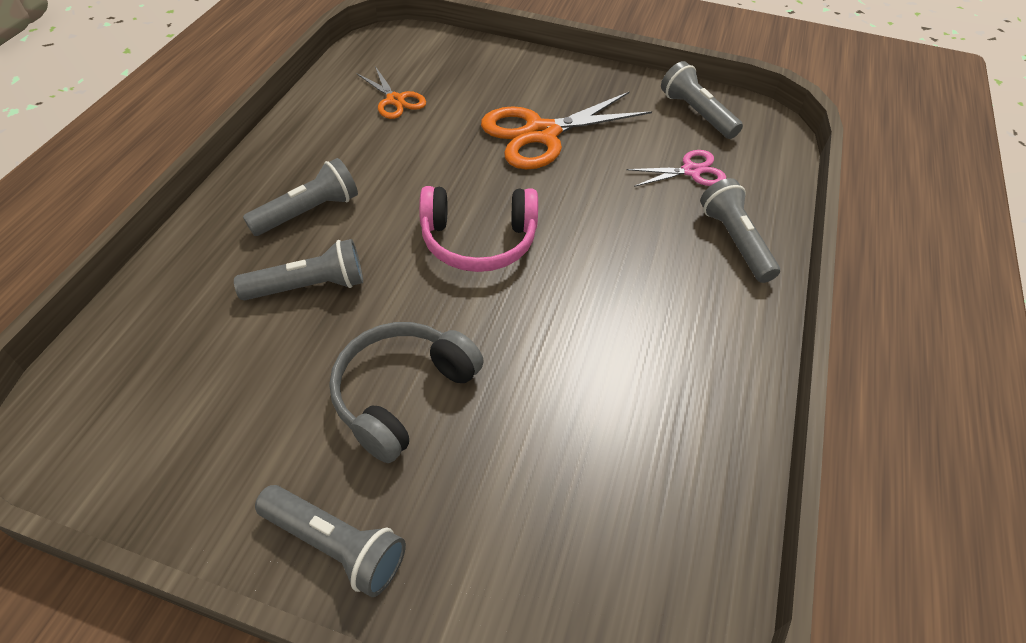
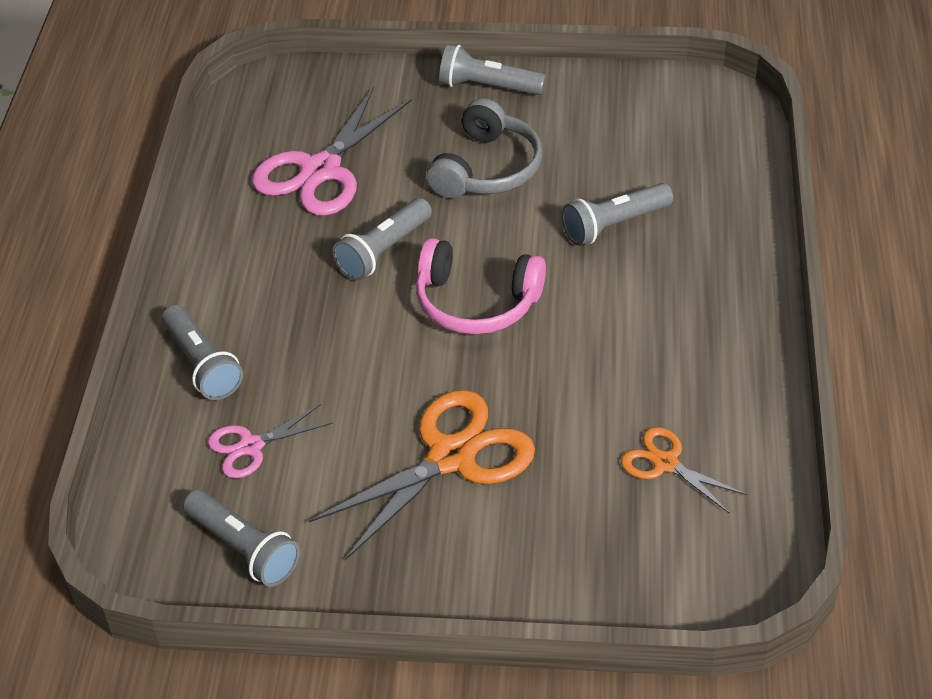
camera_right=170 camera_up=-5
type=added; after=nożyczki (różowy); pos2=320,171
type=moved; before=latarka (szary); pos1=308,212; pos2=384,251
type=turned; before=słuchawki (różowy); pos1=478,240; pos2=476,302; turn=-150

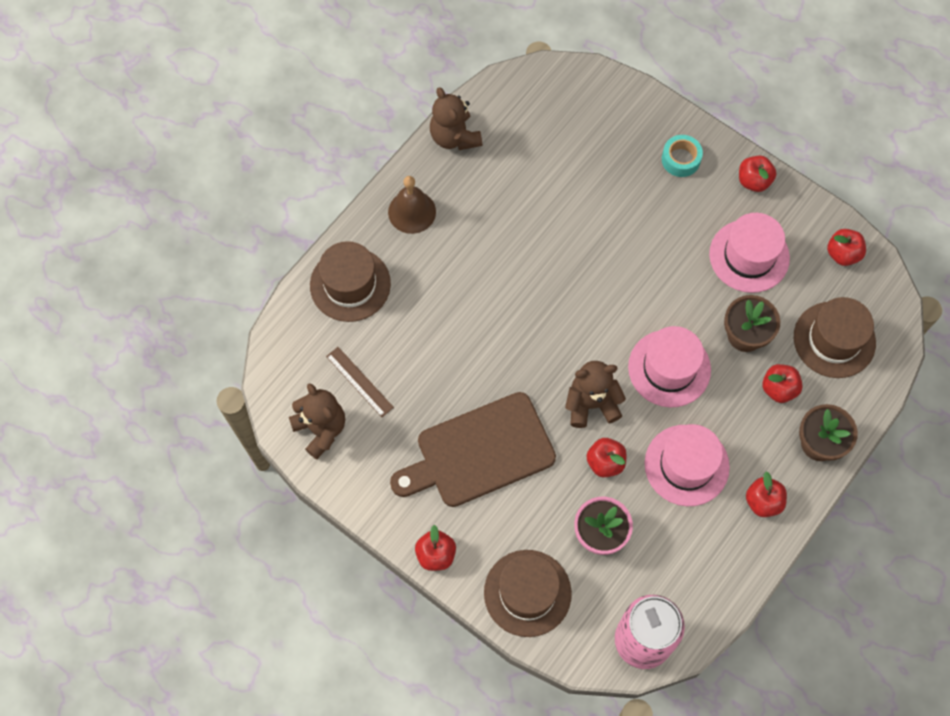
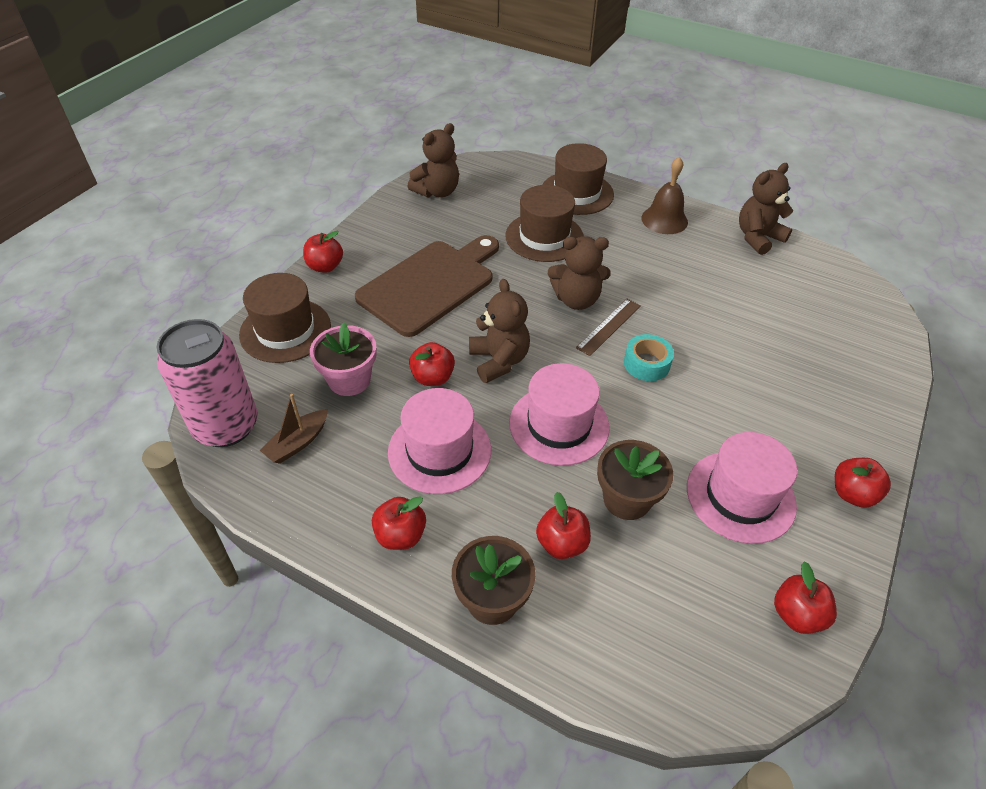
camera_right=80 camera_up=-20
type=added; after=łódka (brązowy); pos2=297,443
type=added; after=miś (brązowy); pos2=576,300
type=moved; before=linijka (brązowy); pos1=359,381; pos2=609,326
type=moved; before=taśma klejąca (turkusowy); pos1=680,159; pos2=646,364
type=moved; before=kapelusz (brązowy); pos1=834,340; pos2=544,237
type=turned; before=deska do krojenia (brązowy); pos1=479,452; pos2=430,284; turn=75

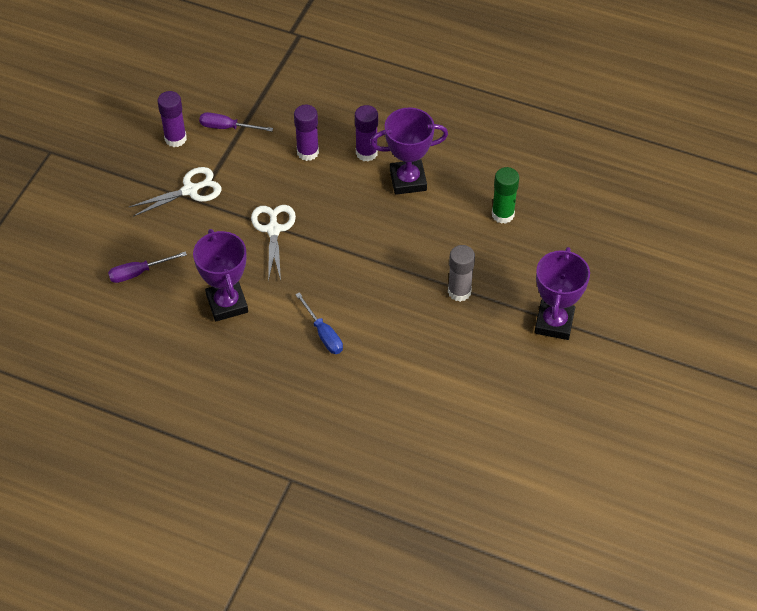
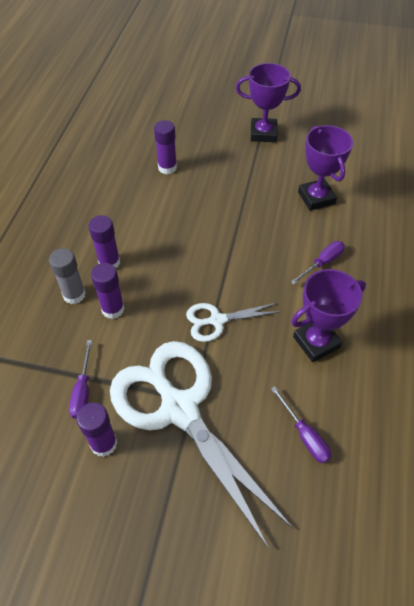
camera_right=-100 camera_up=0
type=moved; before=puchar (fioletowy); pos1=408,180; pos2=316,198
type=moved; before=klej w sztyfcie (szary); pos1=459,291; pos2=74,295
type=recoloured; before=śrubokręt (niebieski); after=śrubokręt (fioletowy); pos1=323,334; pos2=322,263
type=recoloured; before=klej w sztyfcie (zielony); after=klej w sztyfcie (fioletowy); pos1=502,214; pos2=167,168
type=resized; before=nożyczki (biały); pos1=190,190; pos2=179,409; scale=2.11

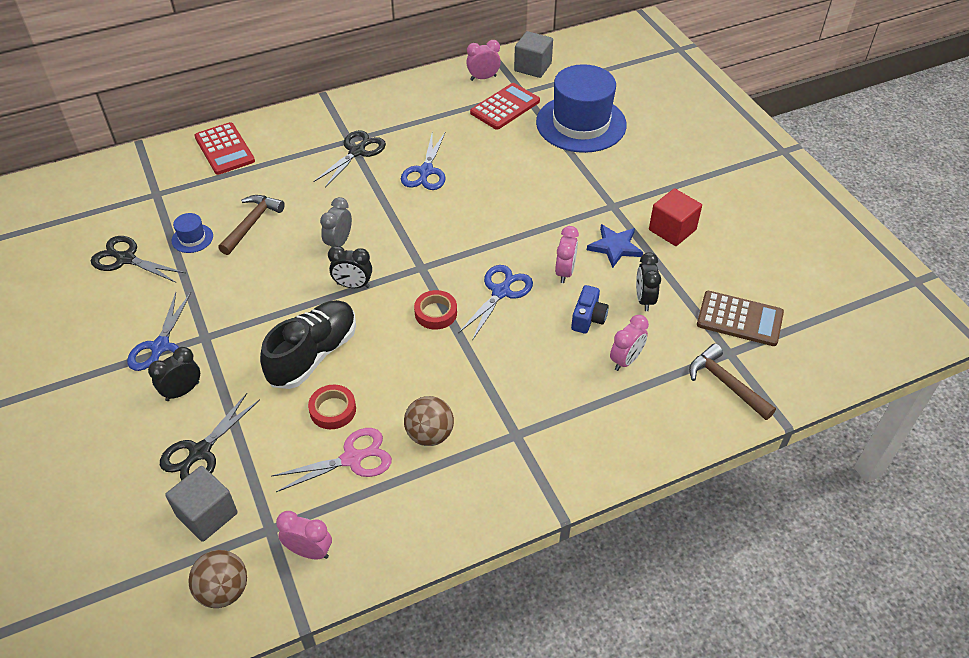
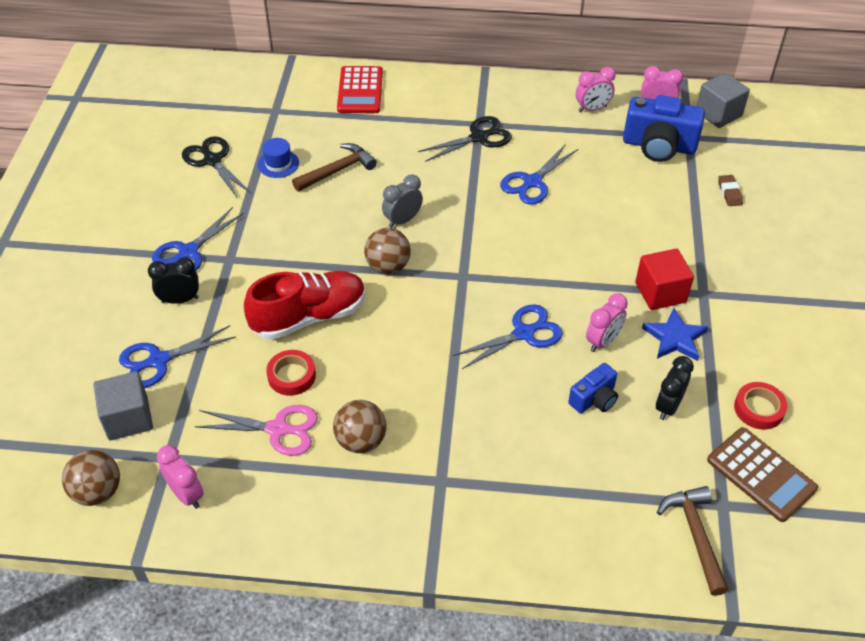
camera_right=30 camera_up=0
type=moved; before=taśma klejąca (czerwony); pos1=436,313; pos2=759,409
type=moved; before=budzik (różowy); pos1=626,360; pos2=592,109
type=moved; before=sześcian (czerwony); pos1=672,230; pos2=660,292
type=replaced; before=budzik (czarny); after=piłka (brązowy); pos1=353,285; pos2=388,266
type=replaced; before=kalkulator (czerwony); after=aparat fotograficzny (niebieski); pos1=505,107; pos2=659,146
type=replaced; before=kapelusz (niebieski); after=gumka do mazania (brązowy); pos1=581,123; pos2=729,193
type=recoloured; before=nożyczki (czarny); after=nożyczki (niebieski); pos1=200,452; pos2=159,360
type=recoloured; before=but (czarny); after=but (czerwony); pos1=313,355; pos2=309,317

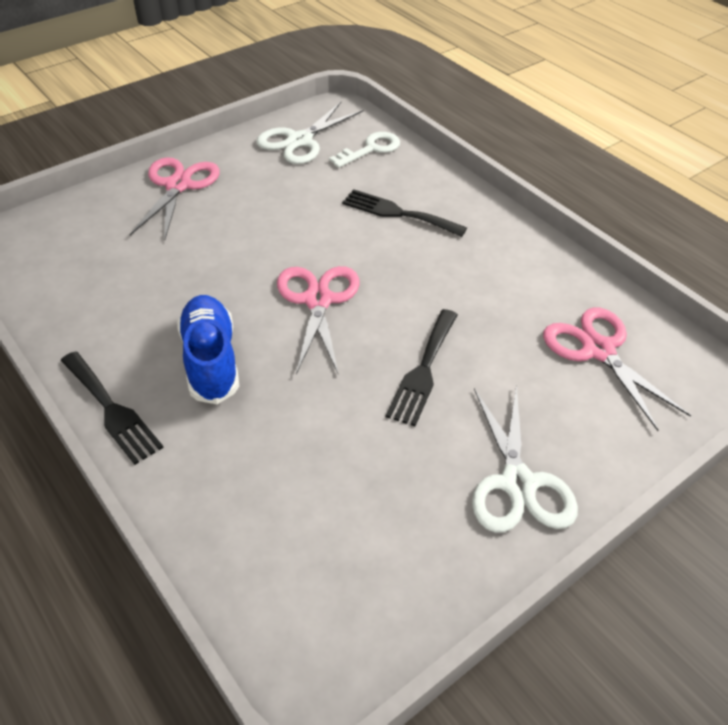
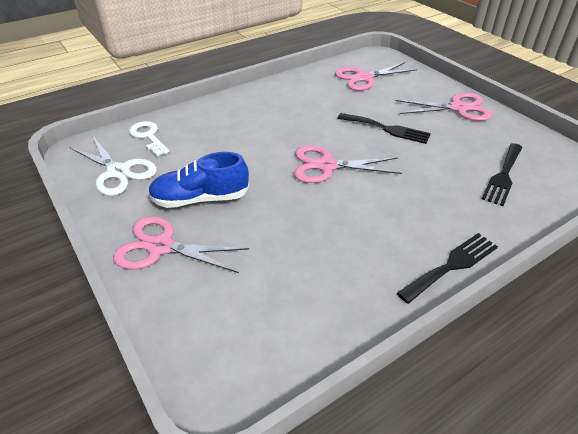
camera_right=-85 camera_up=-5
type=moved; before=but (niebieski); pos1=211,360; pos2=200,199
type=moved; before=widelec (czarny); pos1=398,213; pos2=503,176
type=recoloured; before=nożyczki (biały); after=nożyczki (różowy); pos1=517,483; pos2=458,108

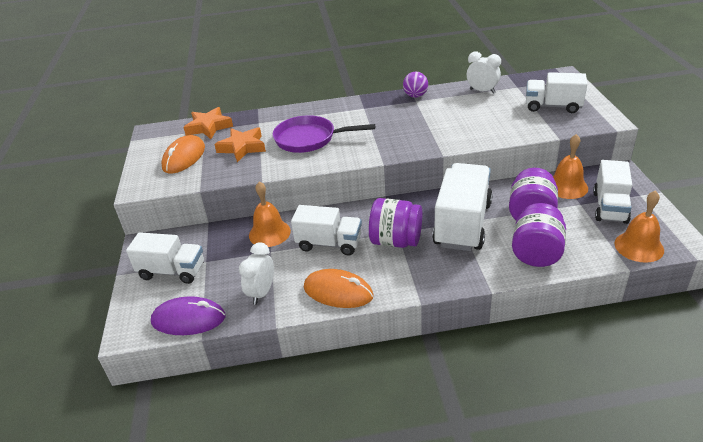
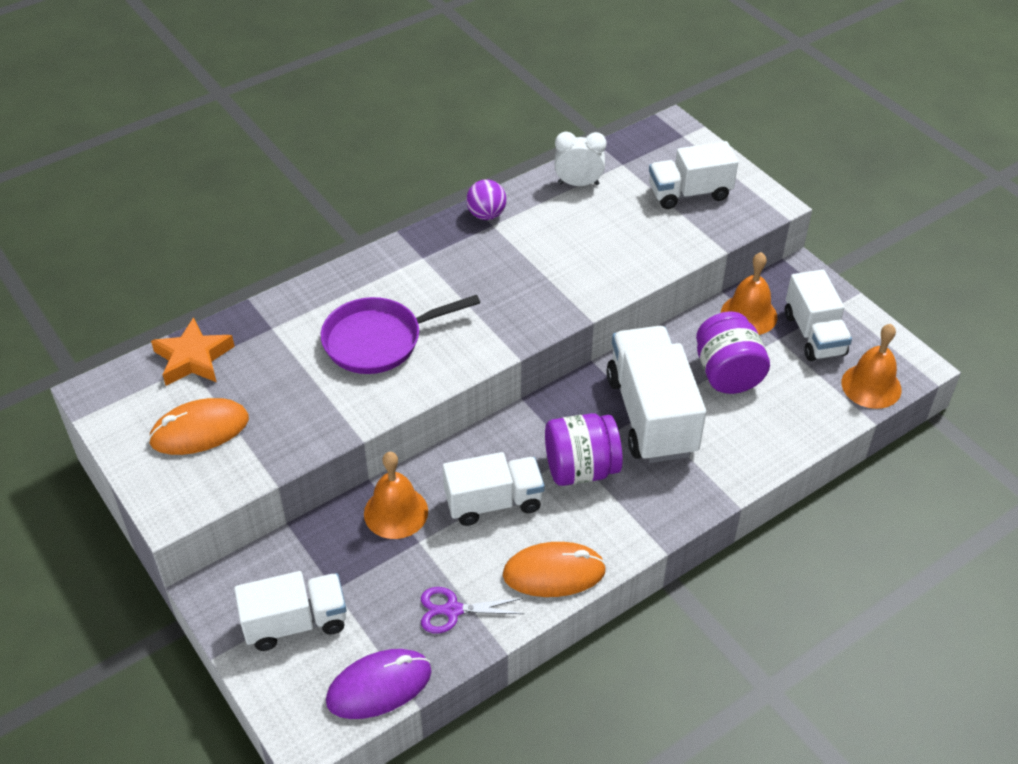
camera_right=-30 camera_up=10
type=removed; before=gwiazda (pomarańczowy); pos1=242,147
type=removed; before=słoik (fioletowy); pos1=536,253
type=replaced; before=budzik (biały); after=nożyczki (fioletowy); pos1=262,293; pos2=453,610
type=turned; before=myszka (pomarańczowy); pos1=184,157; pos2=199,430; turn=75

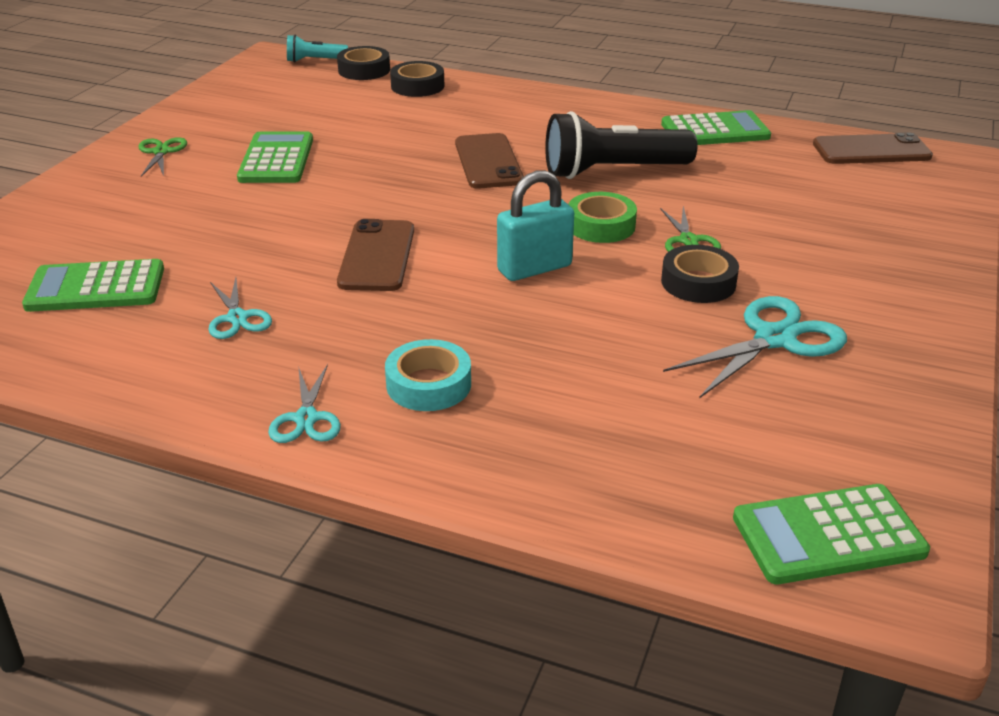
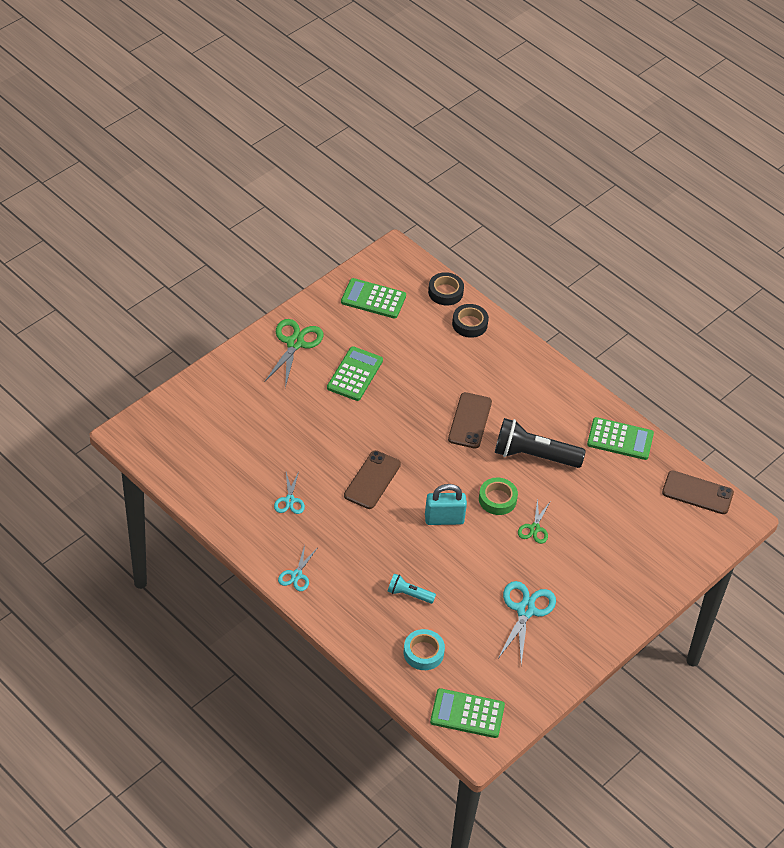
camera_right=20 camera_up=15
type=removed; before=taśma klejąca (czarny); pos1=698,282
type=moved; before=kalkulator (zielony); pos1=96,288; pos2=373,299
type=moved; before=latarka (turkusowy); pos1=315,61; pos2=409,594
type=moved; before=taśma klejąca (turkusowy); pos1=429,384; pos2=423,653
type=turned; before=nożyczki (turkusowy); pos1=775,339; pos2=525,610; turn=-60
type=resized; before=nożyczki (zielony); pos1=161,152; pos2=295,343; scale=1.7

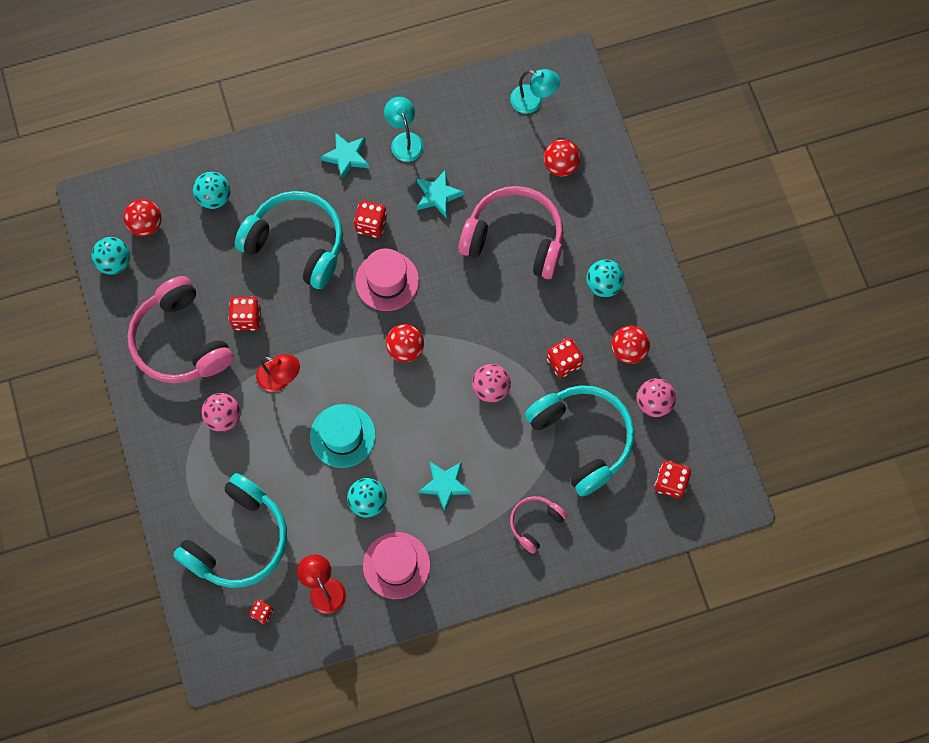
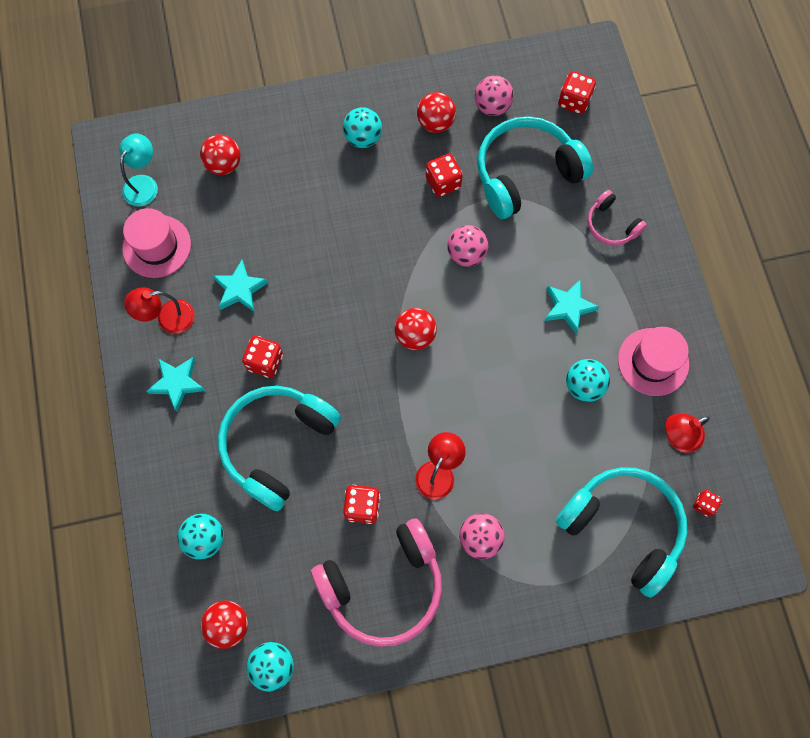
camera_right=-85 camera_up=0
type=removed; before=kapelusz (turkusowy); pos1=342,436
type=removed; before=słuchawki (różowy); pos1=514,239
type=moved; before=kapelusz (różowy); pos1=387,281; pos2=157,246
type=recoloured; before=lampka (turkusowy); after=lampka (czerwony); pos1=404,140; pos2=168,319

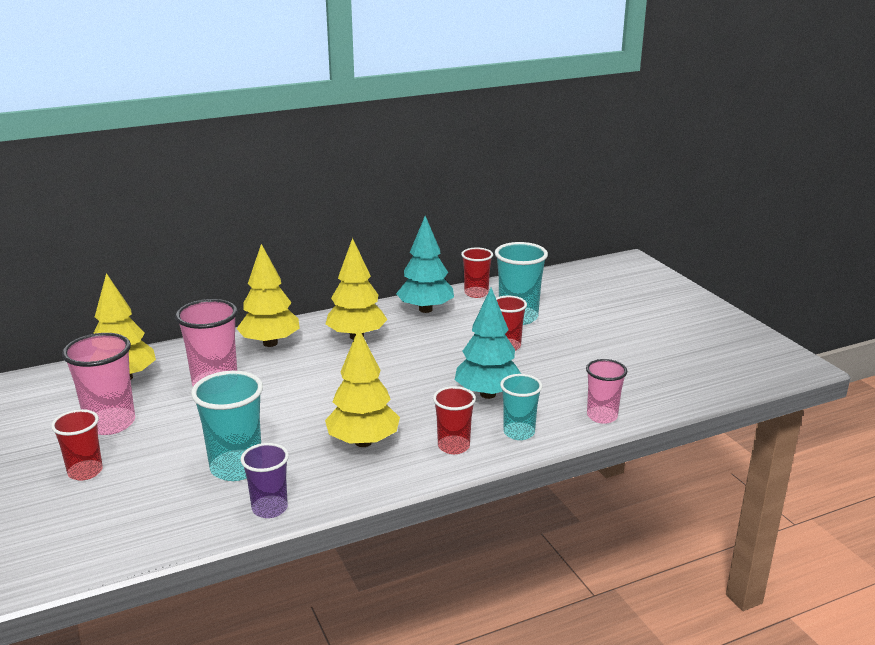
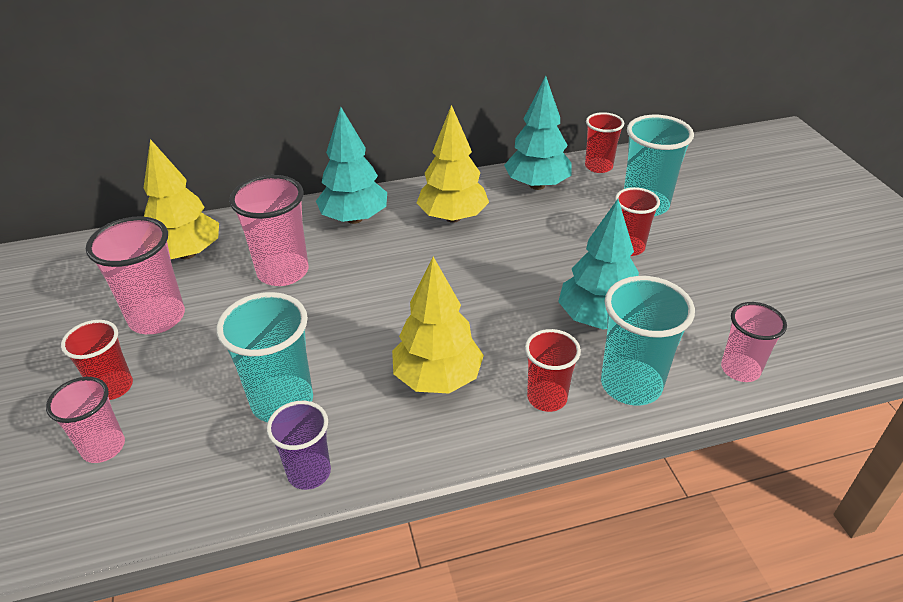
camera_right=10 camera_up=15
type=added; after=szklanka (różowy); pos2=103,447
type=recoloured; before=drzewko (żółty); after=drzewko (turkusowy); pos1=270,343; pos2=354,218
type=resized; before=szklanka (turkusowy); pos1=519,432; pos2=631,385; scale=1.56

